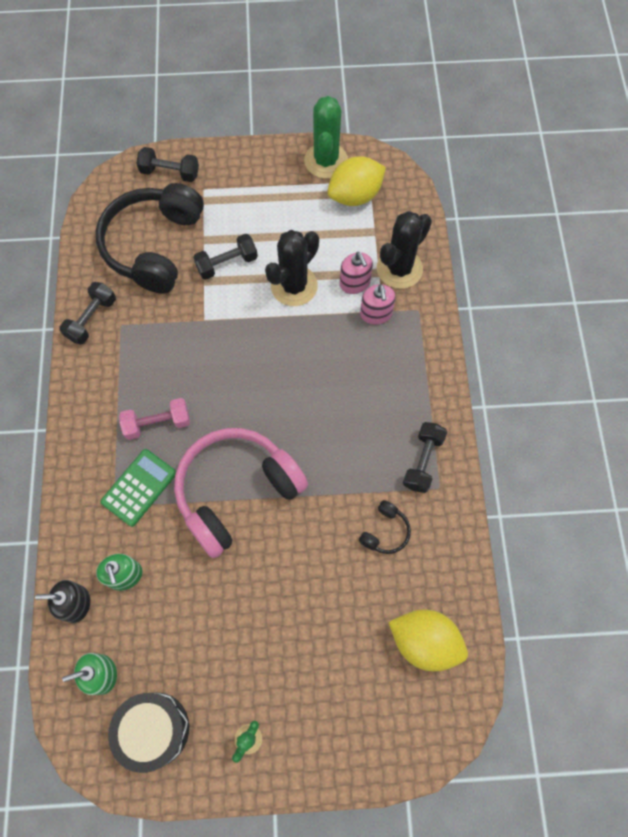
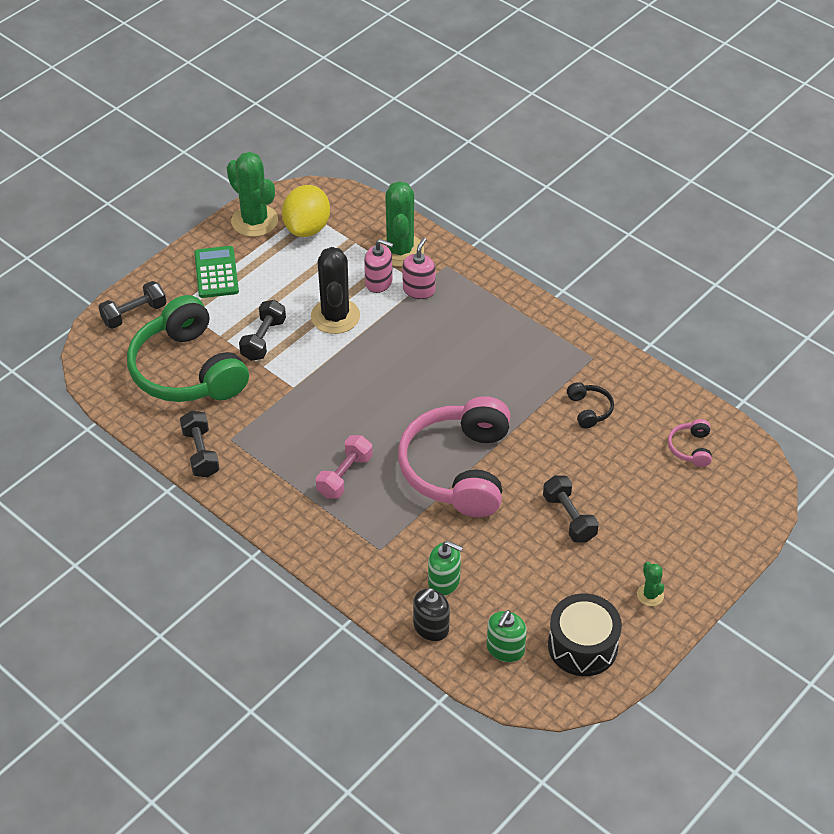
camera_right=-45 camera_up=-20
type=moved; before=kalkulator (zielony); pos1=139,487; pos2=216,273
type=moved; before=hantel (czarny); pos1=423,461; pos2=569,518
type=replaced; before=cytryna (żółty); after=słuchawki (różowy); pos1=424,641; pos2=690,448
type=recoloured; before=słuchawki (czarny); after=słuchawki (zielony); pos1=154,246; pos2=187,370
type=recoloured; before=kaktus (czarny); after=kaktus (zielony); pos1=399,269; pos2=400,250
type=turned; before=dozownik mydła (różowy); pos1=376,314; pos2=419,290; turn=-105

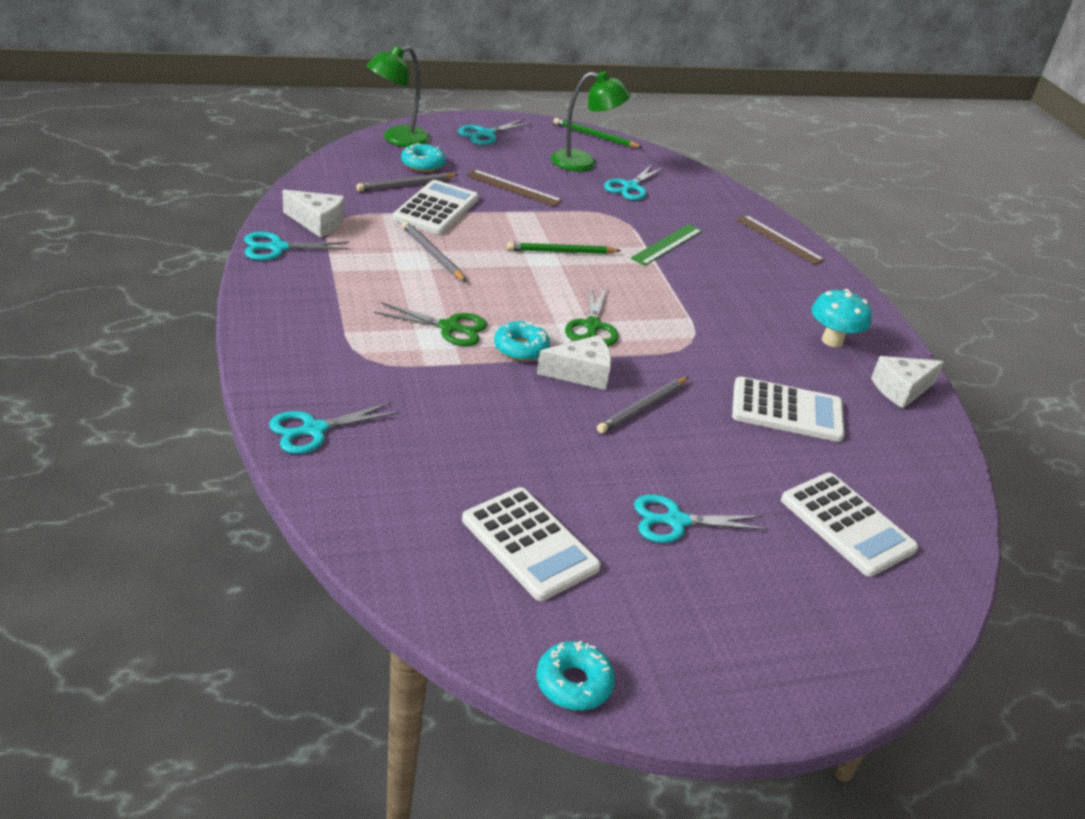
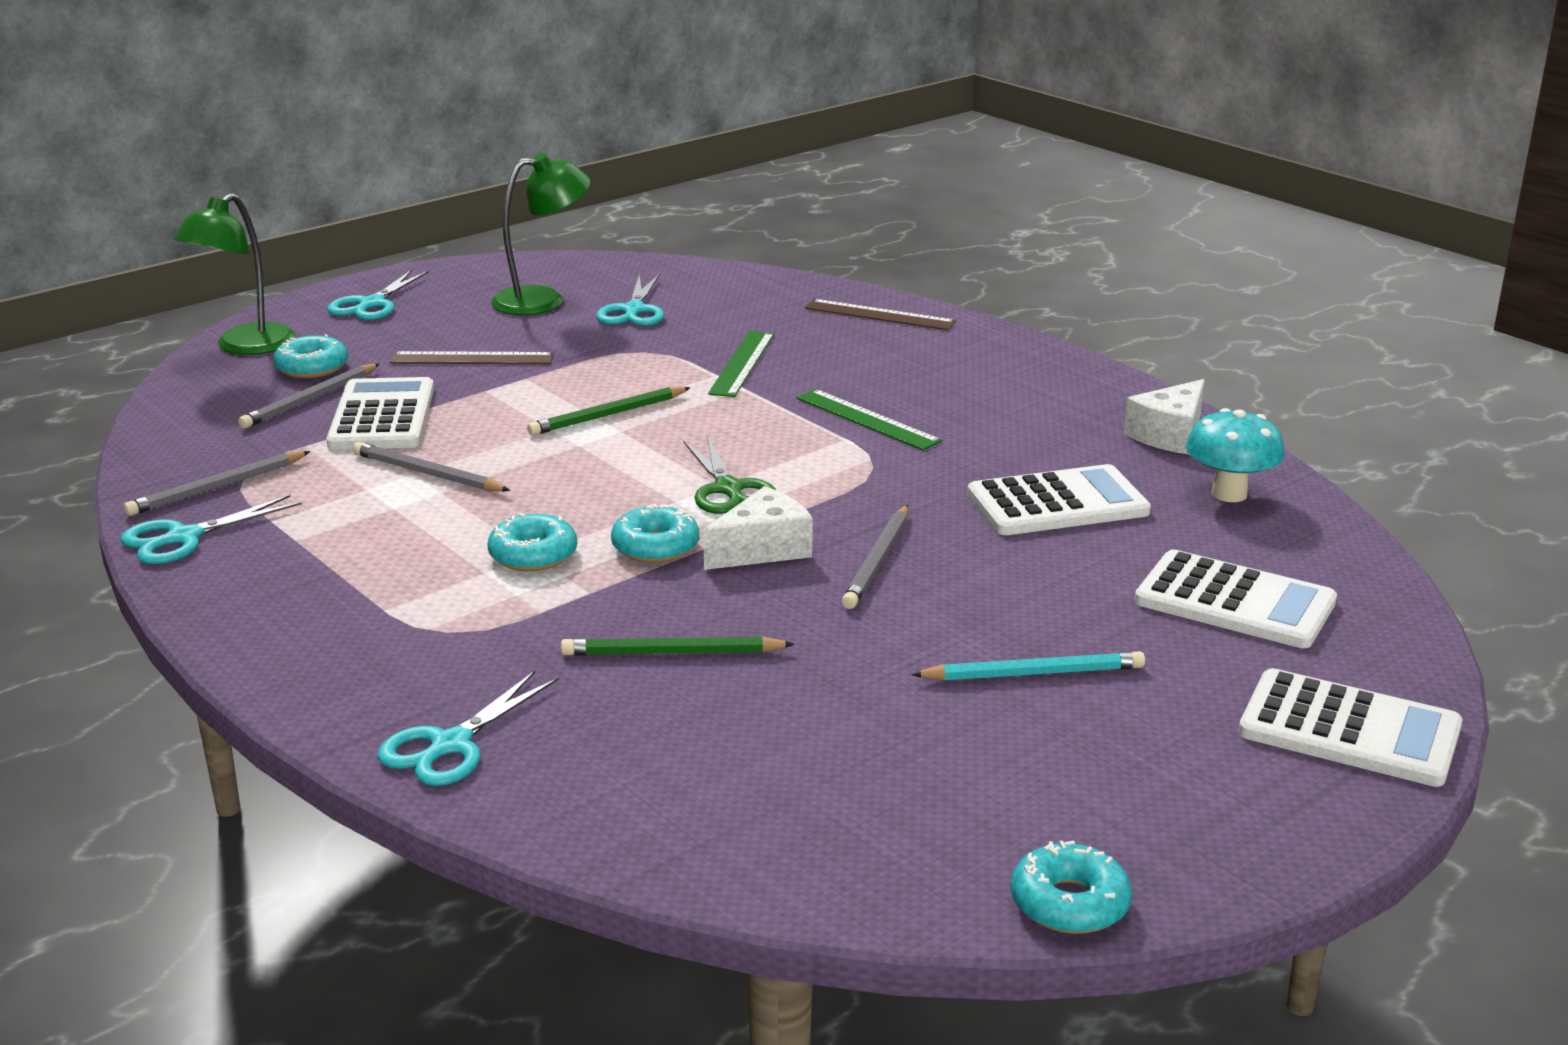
camera_right=-20 camera_up=-10
type=added; after=linijka (zielony); pos2=867,419
type=moved; before=kalkulator (biały); pos1=530,544; pos2=1349,730
type=moved; before=ołówek (zielony); pos1=595,136; pos2=672,653
type=moved; before=grzyb (turkusowy); pos1=832,341; pos2=1229,494
type=replaced; before=ser (biały); after=ołówek (szary); pos1=317,223; pos2=217,487
type=replaced; before=nożyczki (zielony); after=donut (turkusowy); pos1=449,327; pos2=533,555
type=replaced; before=nożyczki (turkusowy); after=ołówek (turkusowy); pos1=676,521; pos2=1032,673

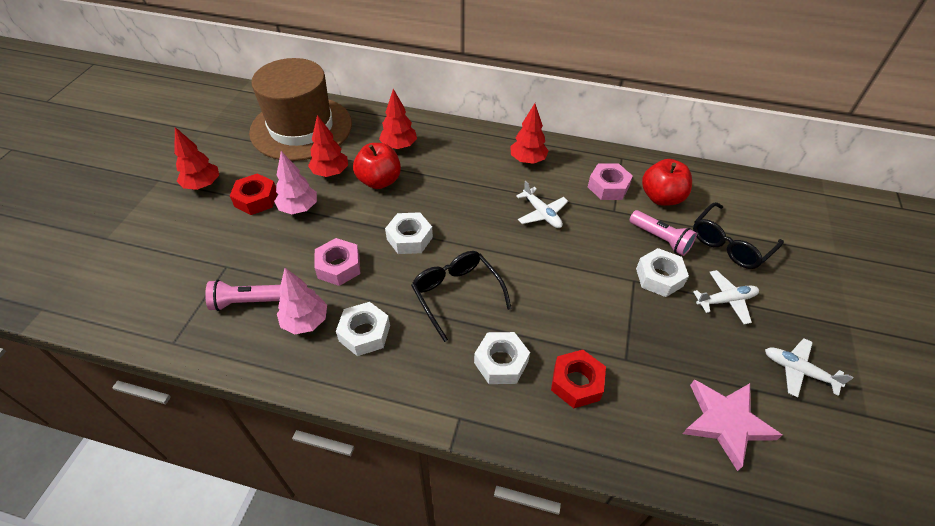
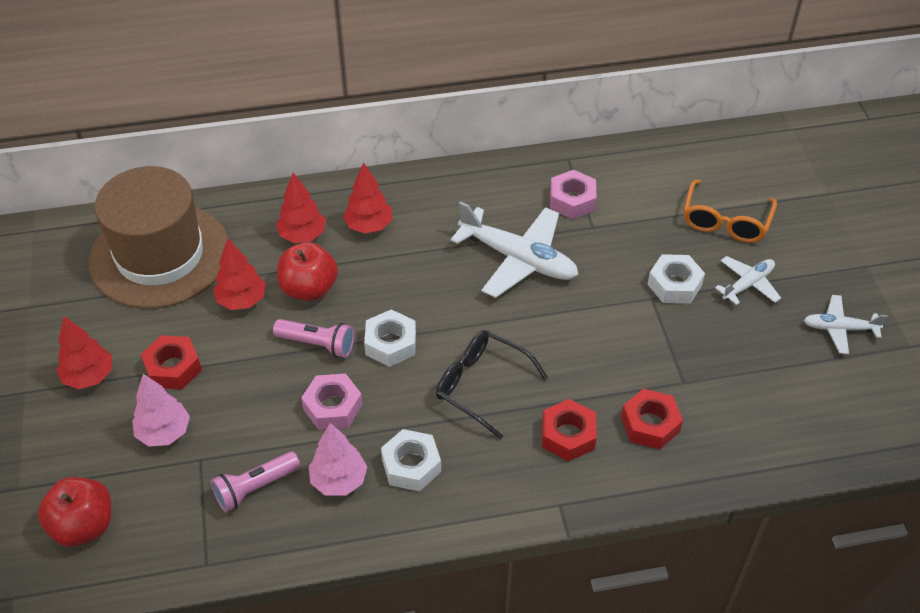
camera_right=-25 camera_up=0
type=removed; before=gwiazda (różowy); pos1=725,422
type=moved; before=drzewko (różowy); pos1=299,208; pos2=164,432
type=moved; before=drzewko (czerwony); pos1=527,160; pos2=369,226
type=moved; before=latarka (różowy); pos1=660,239; pos2=317,344
type=moved; before=jabłko (czerwony); pos1=661,197; pos2=83,526
type=recoloured; before=nakrętka (biały); after=nakrętka (czerwony); pos1=501,362; pos2=568,435
type=recoloured; before=okulary (czarny); after=okulary (pomarańczowy); pos1=729,244; pos2=725,222
type=resized; before=samolot (biały); pos1=542,213; pos2=518,259; scale=1.84

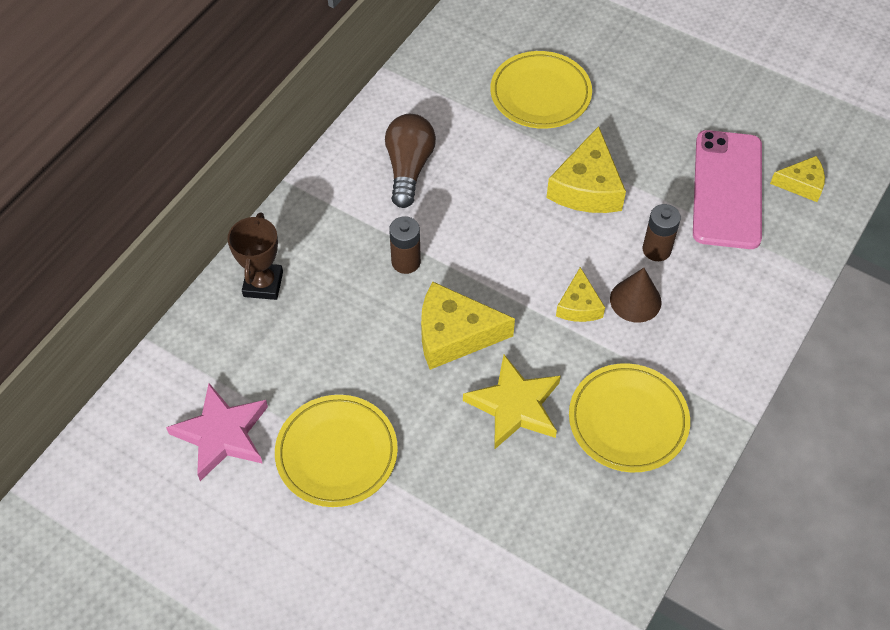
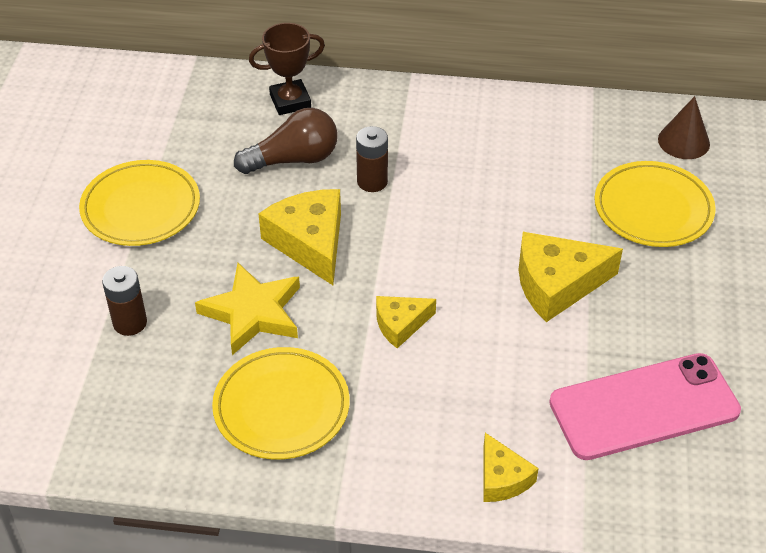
camera_right=65 camera_up=-10
type=removed; before=gwiazda (różowy); pos1=222,434
type=moved; before=żarówka (brązowy); pos1=409,168; pos2=294,159
type=moved; before=stożek (brązowy); pos1=635,300; pos2=683,141
type=moved; before=bateria (brązowy); pos1=656,249; pos2=130,323
type=moved; before=ser (żółty); pos1=801,184; pos2=502,478

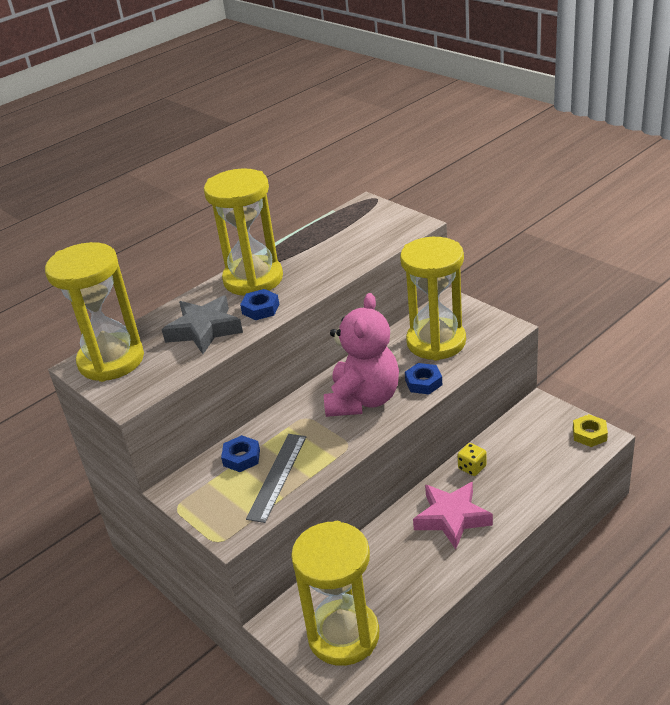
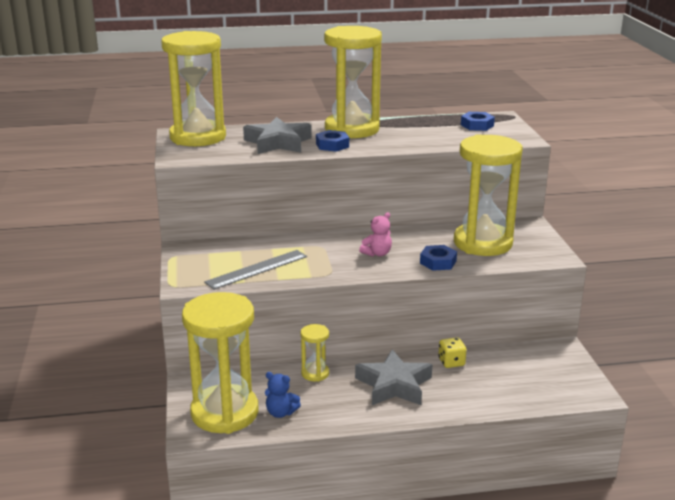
camera_right=30 camera_up=-10
type=removed; before=nakrętka (żółty); pos1=589,434
type=added; after=miś (niebieski); pos2=281,412
type=added; after=klepsydra (żółty); pos2=315,373
type=moved; before=nakrętka (niebieski); pos1=241,457; pos2=477,125
type=recoloured; before=gwiazda (różowy); after=gwiazda (szary); pos1=452,518; pos2=394,385
type=resized; before=miś (różowy); pos1=363,400; pos2=377,253; scale=0.41

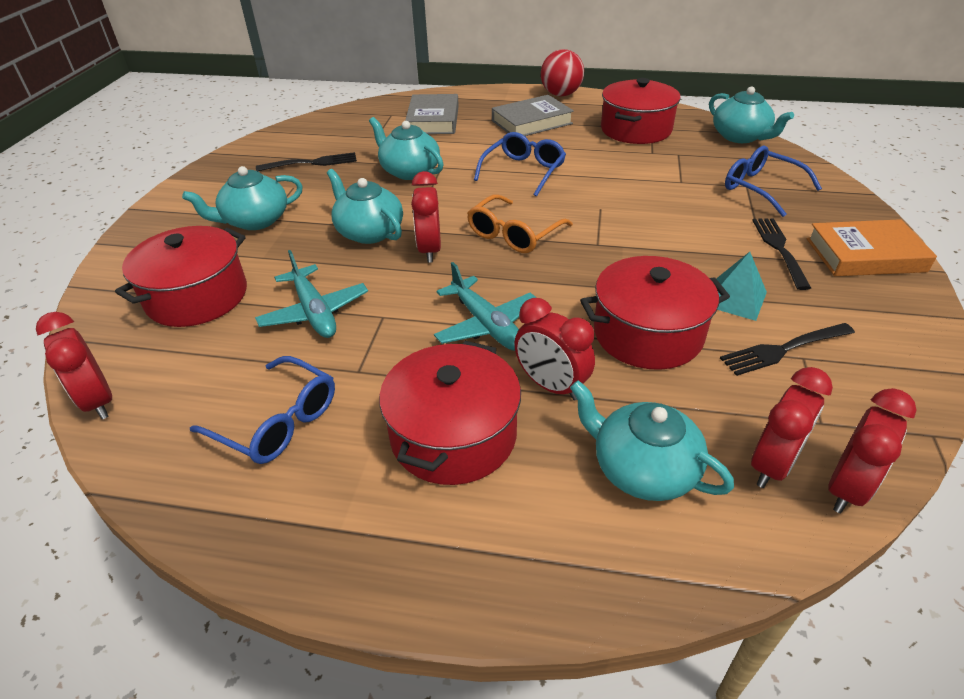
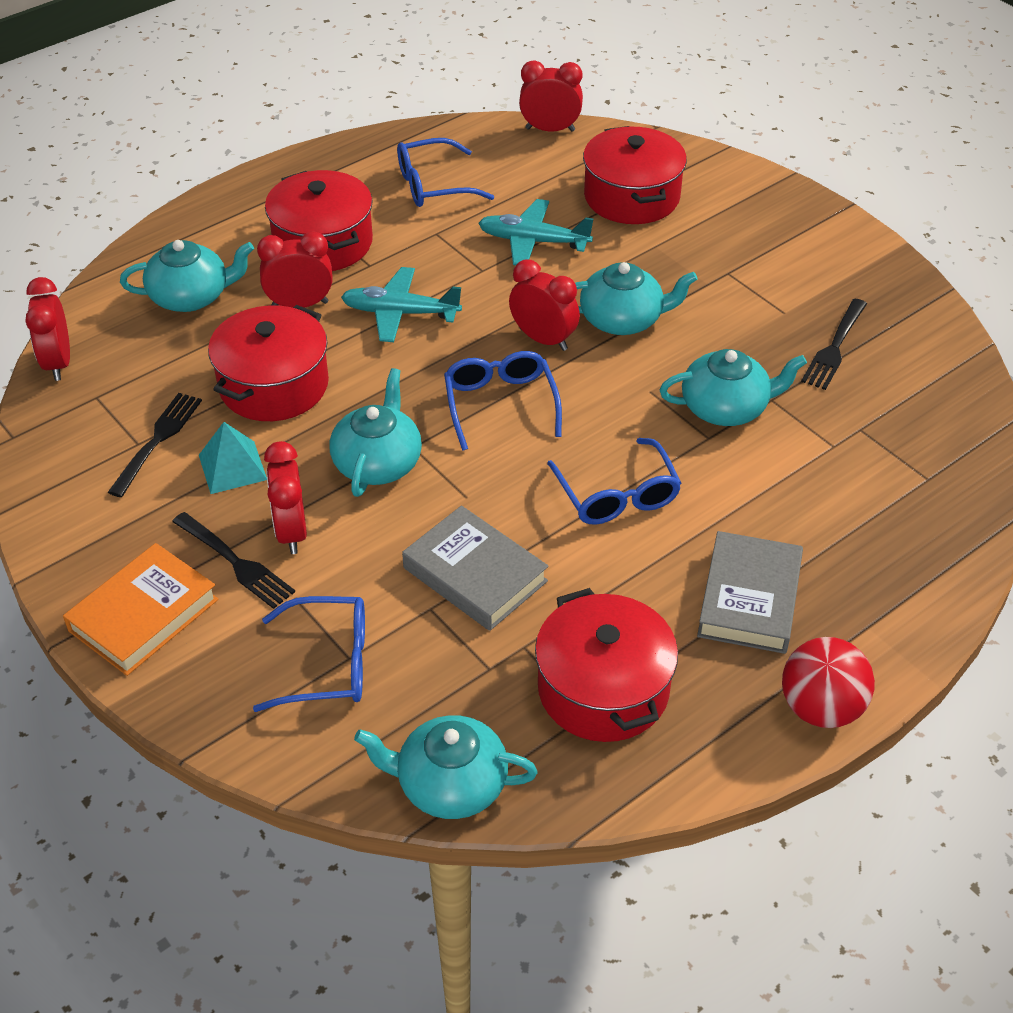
camera_right=130 camera_up=5
type=moved; before=imbryk (turkusowy); pos1=255,221; pos2=378,463
type=moved; before=książka (szary); pos1=433,120; pos2=475,574
type=moved; before=budzik (czerwony); pos1=772,465; pos2=291,531
type=recoloured; before=okulary (pomarańczowy); after=okulary (niebieski); pos1=514,234; pos2=500,404

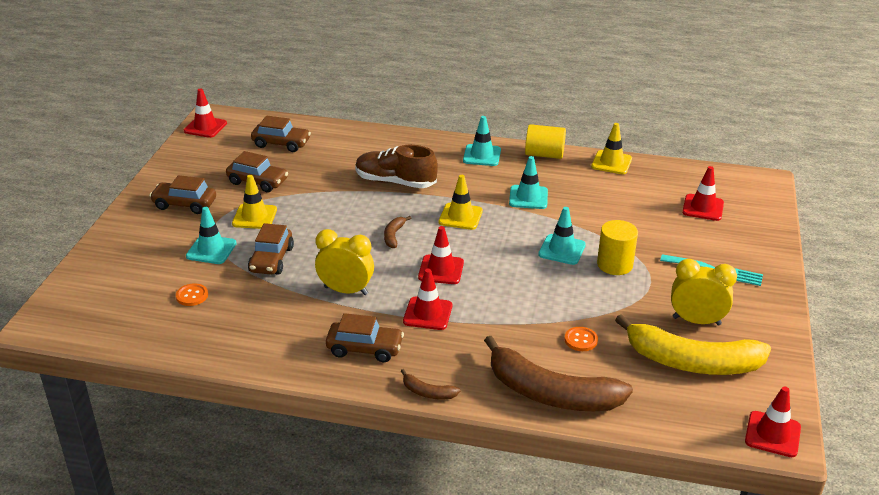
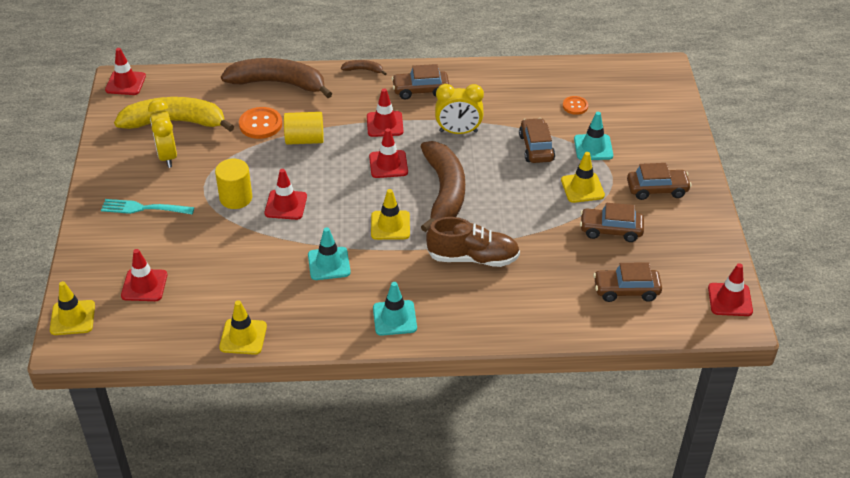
camera_right=165 camera_up=10
type=added; after=pachołek (żółty); pos2=72,318
type=moved; before=walec (żółty); pos1=544,154; pos2=304,139
type=recoloured; before=pachołek (turkusowy); after=pachołek (czerwony); pos1=562,250; pos2=286,205
type=turned; before=budzik (żółty); pos1=696,321; pos2=167,156; turn=75
type=resized; before=banan (brązowy); pos1=393,236; pos2=444,191; scale=2.42
type=resized; before=guzik (pomarańczowy); pos1=581,340; pos2=260,124; scale=1.66

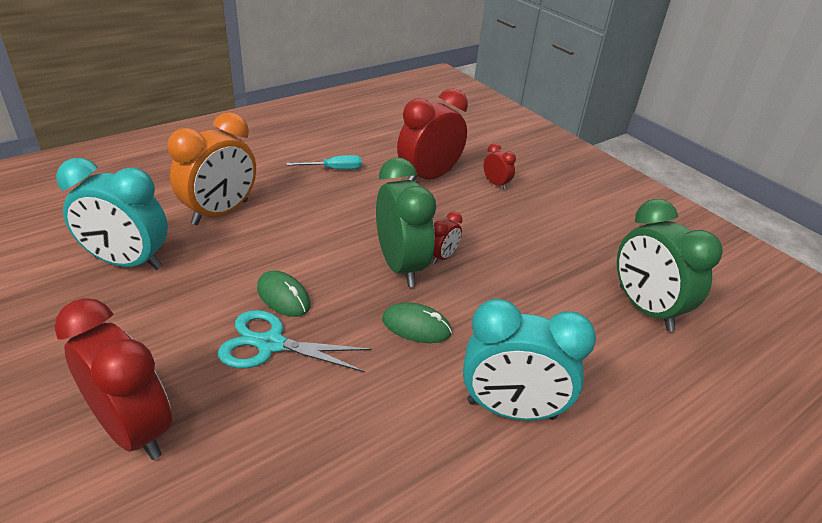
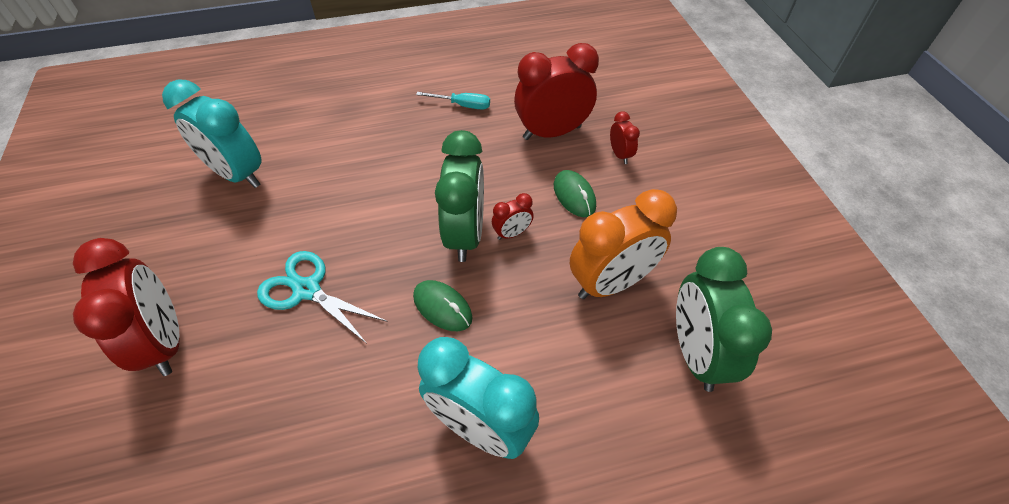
camera_right=25 camera_up=15
type=moved; before=budzik (pomarańczowy); pos1=220,212; pos2=611,283
type=moved; before=myszka (zielony); pos1=283,297; pos2=574,196

